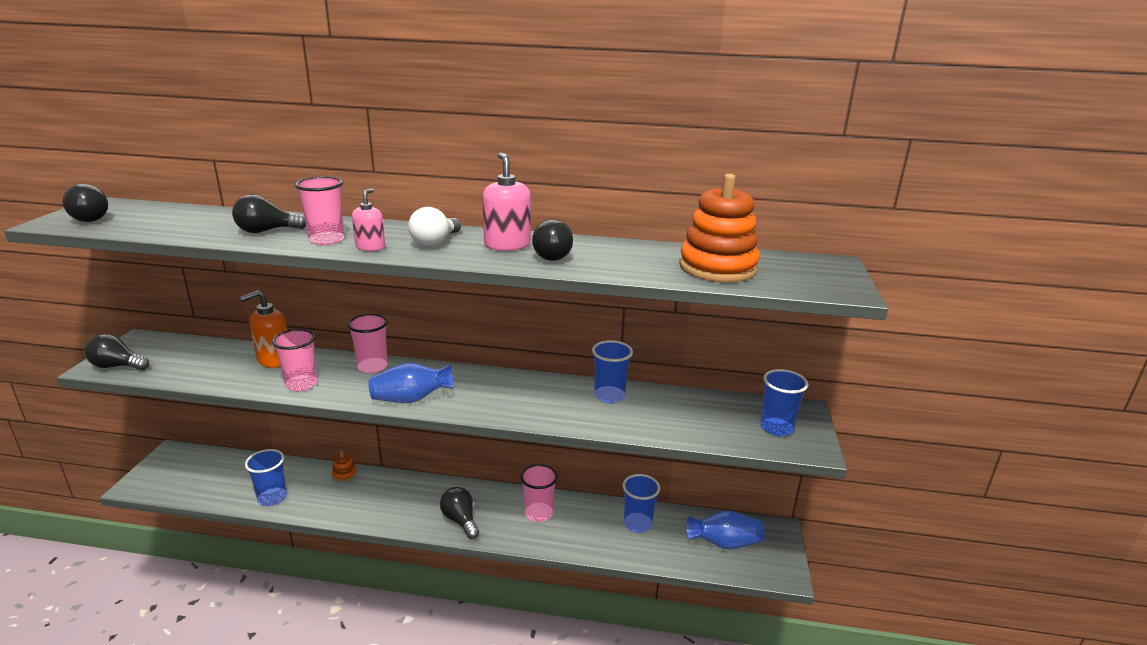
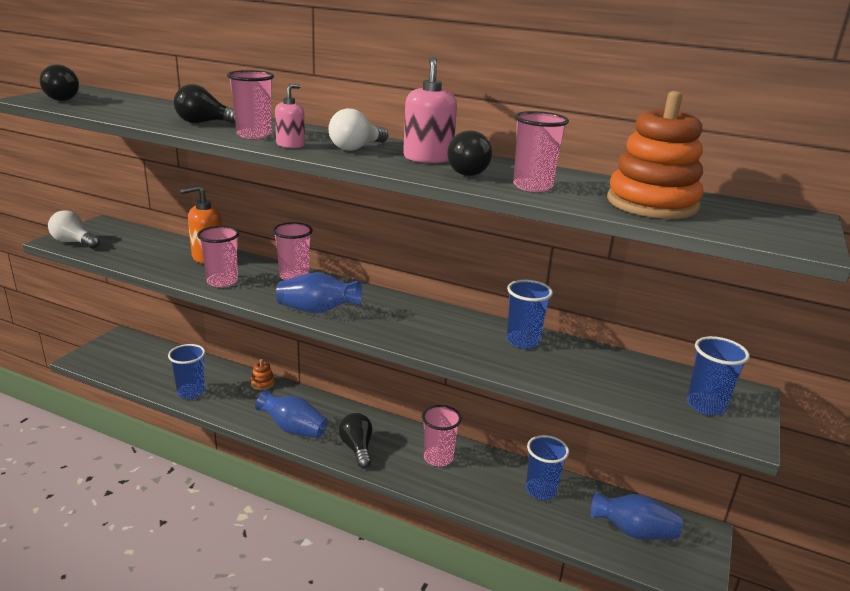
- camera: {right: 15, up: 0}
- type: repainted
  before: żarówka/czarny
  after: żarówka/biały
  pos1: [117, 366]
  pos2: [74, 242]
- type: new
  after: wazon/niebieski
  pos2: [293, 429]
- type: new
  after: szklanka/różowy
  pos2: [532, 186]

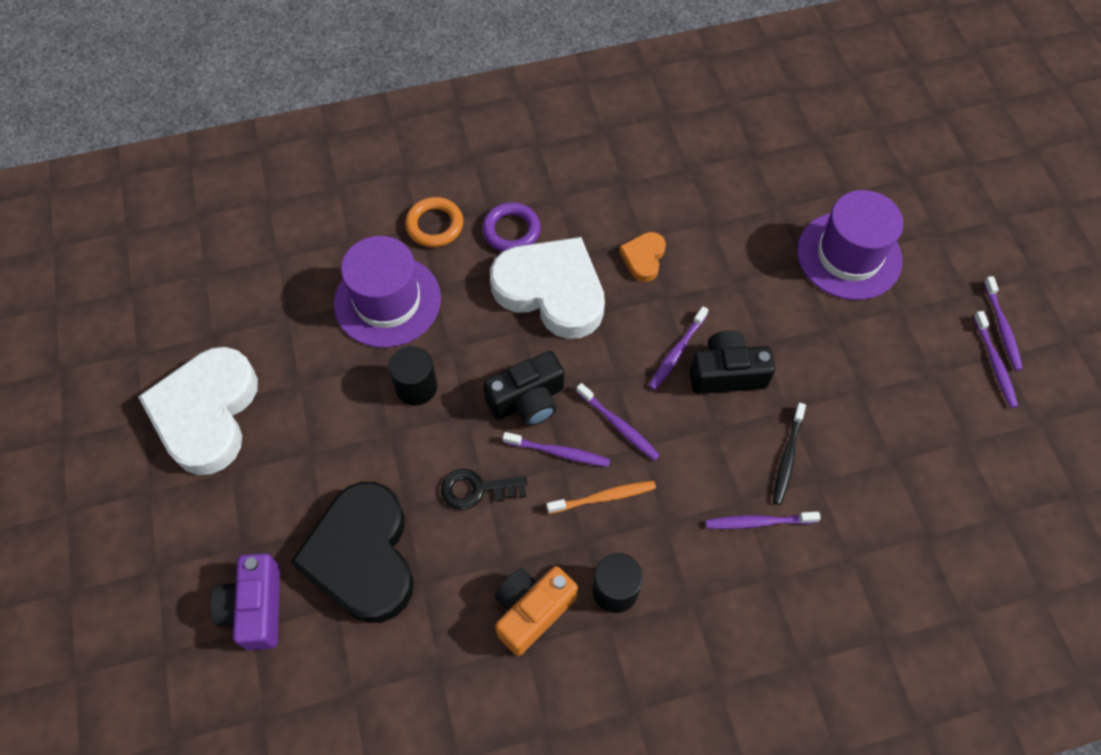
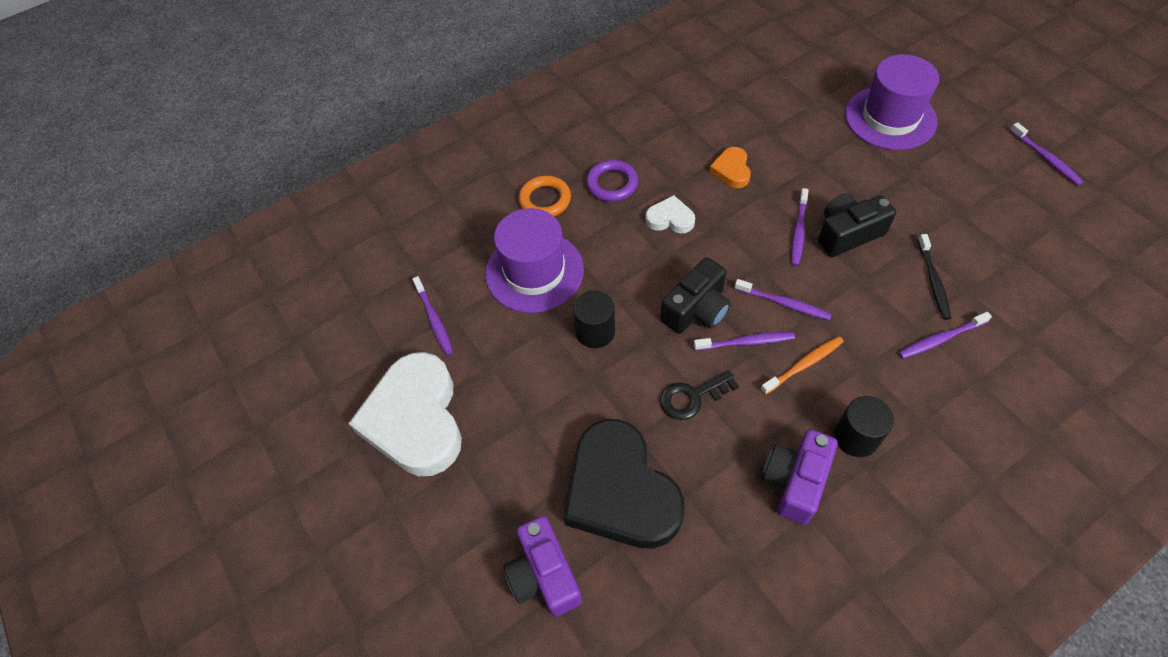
- camera: {right: -15, up: -5}
- type: shifted
  before: szczoteczka do zębów/fioletowy
  pos1: [1002, 328]
  pos2: [434, 320]
- type: scaled
  before: serce/biały
  pos1: [551, 291]
  pos2: [670, 219]
  scale: 0.45
- type: repainted
  before: aparat fotograficzny/pomarańczowy
  after: aparat fotograficzny/fioletowy
  pos1: [531, 610]
  pos2: [795, 481]

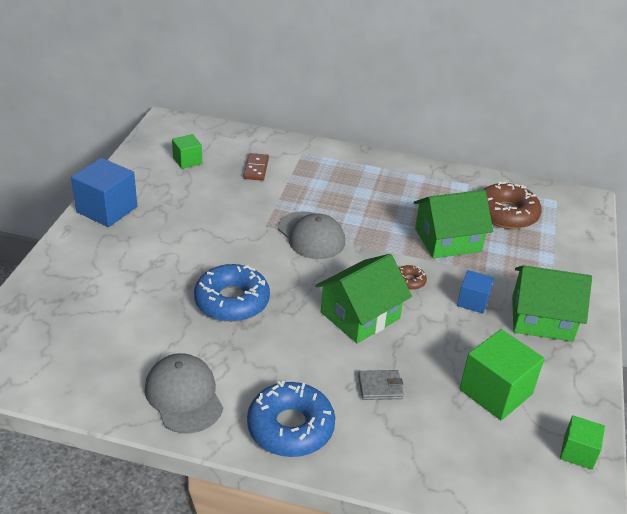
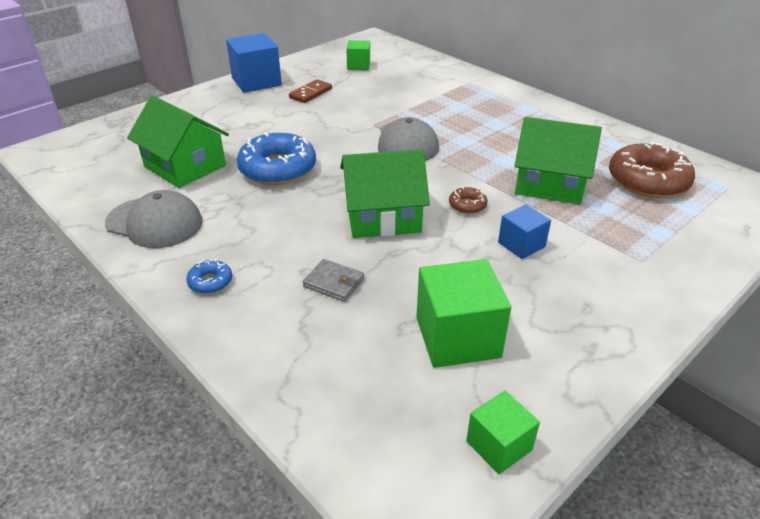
- camera: {right: 35, up: 0}
- type: rotated
  before: czapka/szary
  pos1: [184, 396]
  pos2: [154, 222]
  turn: 105
- type: shifted
  before: domek/zielony
  pos1: [541, 318]
  pos2: [185, 166]
- type: scaled
  before: donut/niebieski
  pos1: [290, 427]
  pos2: [210, 282]
  scale: 0.45
- type: shifted
  before: kostka domina/brązowy
  pos1: [256, 168]
  pos2: [311, 93]

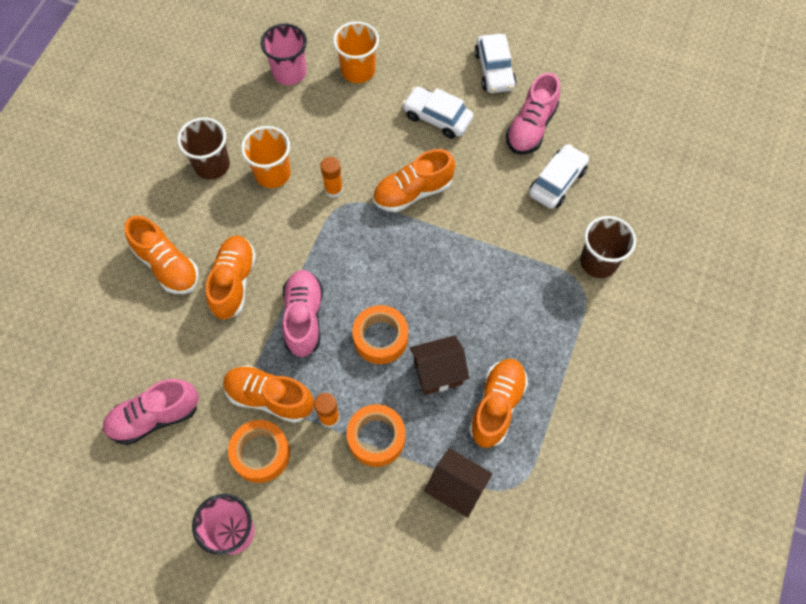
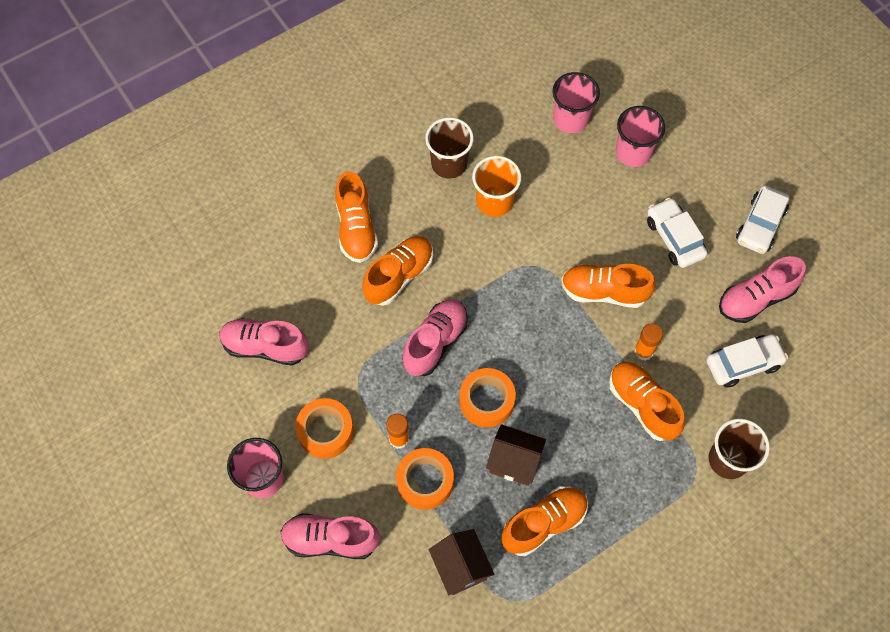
- camera: {right: 35, up: 0}
- type: new
  after: but/różowy
  pos2: [330, 540]
- type: shifted
  before: but/pomarańczowy
  pos1: [269, 398]
  pos2: [642, 405]
- type: repainted
  before: szklanka/pomarańczowy
  after: szklanka/różowy
  pos1: [358, 70]
  pos2: [633, 152]
- type: shifted
  before: klej w sztyfcie/pomarańczowy
  pos1: [333, 190]
  pos2: [643, 351]

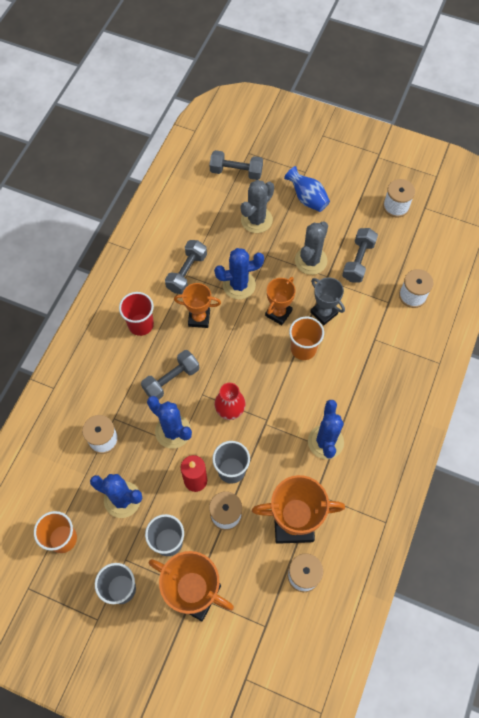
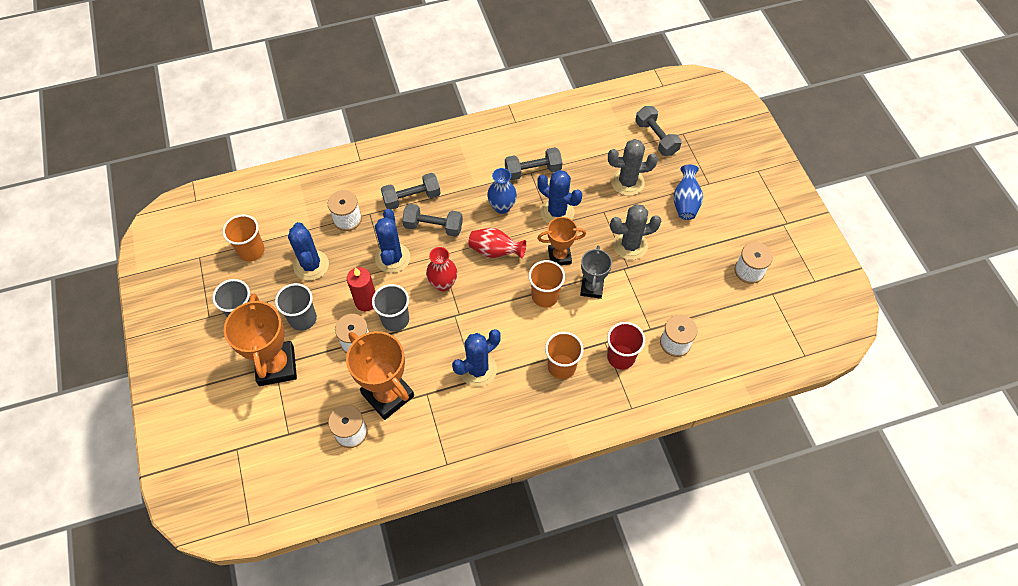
- camera: {right: 50, up: -5}
- type: shifted
  before: hantel/szary
  pos1: [358, 261]
  pos2: [412, 198]
- type: new
  after: wazon/czerwony
  pos2: [495, 251]
- type: swapped
  before: puchar/pomarańczowy
  after: wazon/niebieski
  pos1: [199, 318]
  pos2: [502, 207]
- type: new
  after: szklanka/pomarańczowy
  pos2: [561, 366]
- type: shifted
  before: szklanka/czerwony
  pos1: [141, 324]
  pos2: [621, 357]

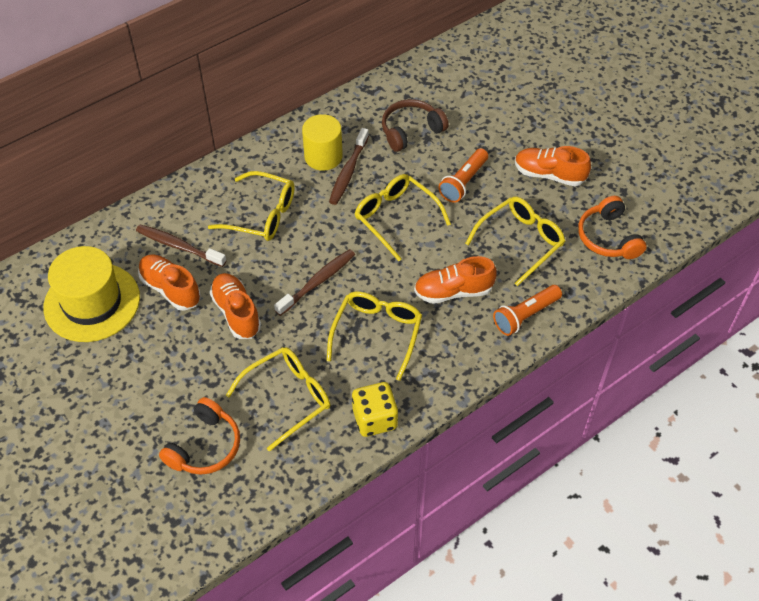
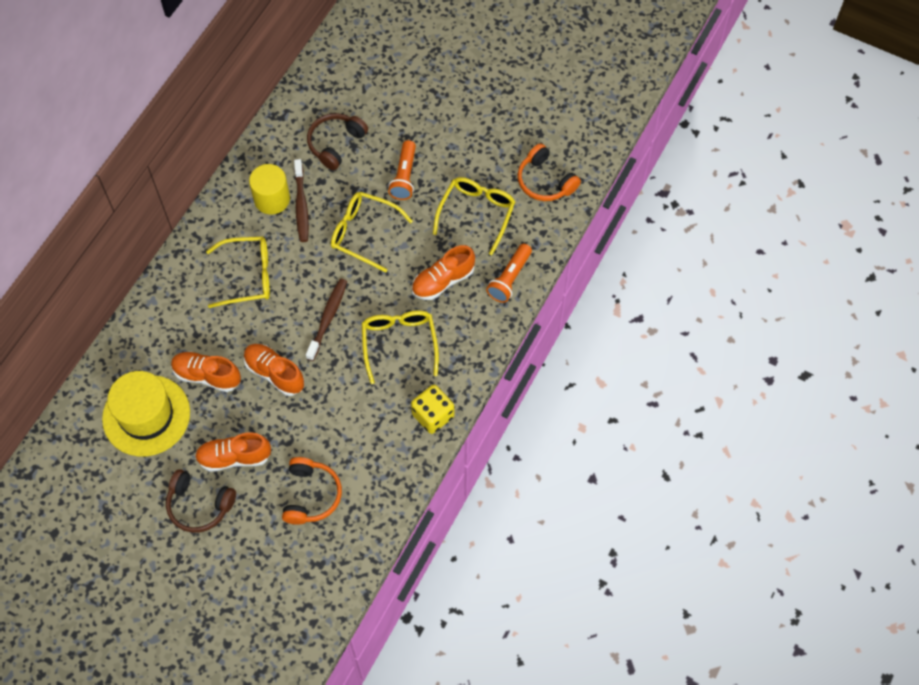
- camera: {right: -25, up: 10}
- type: new
  after: słuchawki/brązowy
  pos2: [199, 505]
- type: shifted
  before: but/pomarańczowy
  pos1: [549, 174]
  pos2: [234, 457]
- type: gone
  before: szczoteczka do zębów/brązowy
  pos1: [179, 246]
- type: gone
  before: okulary/żółty
  pos1: [288, 398]

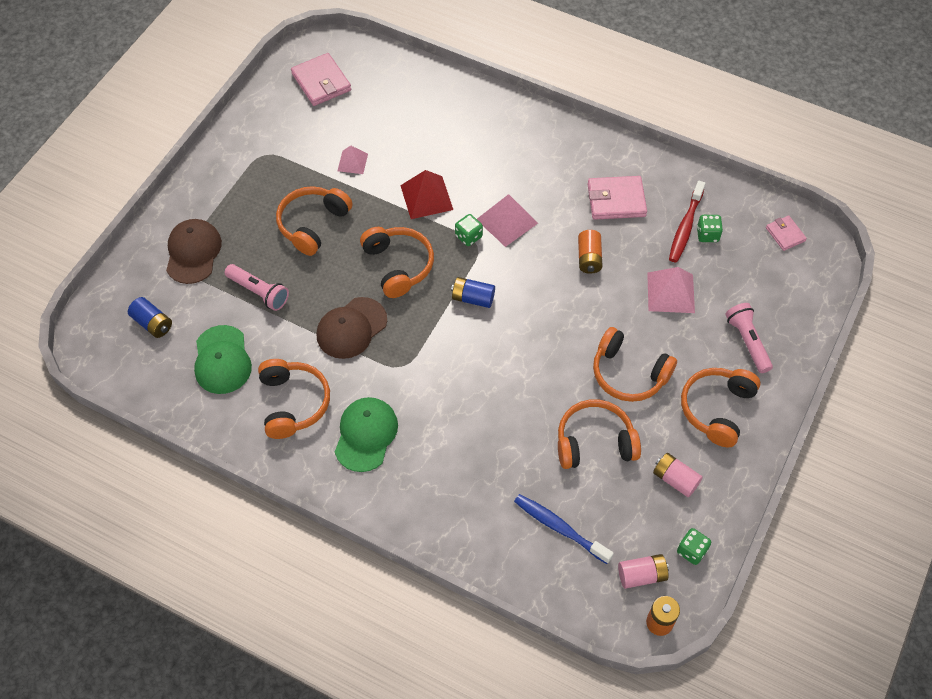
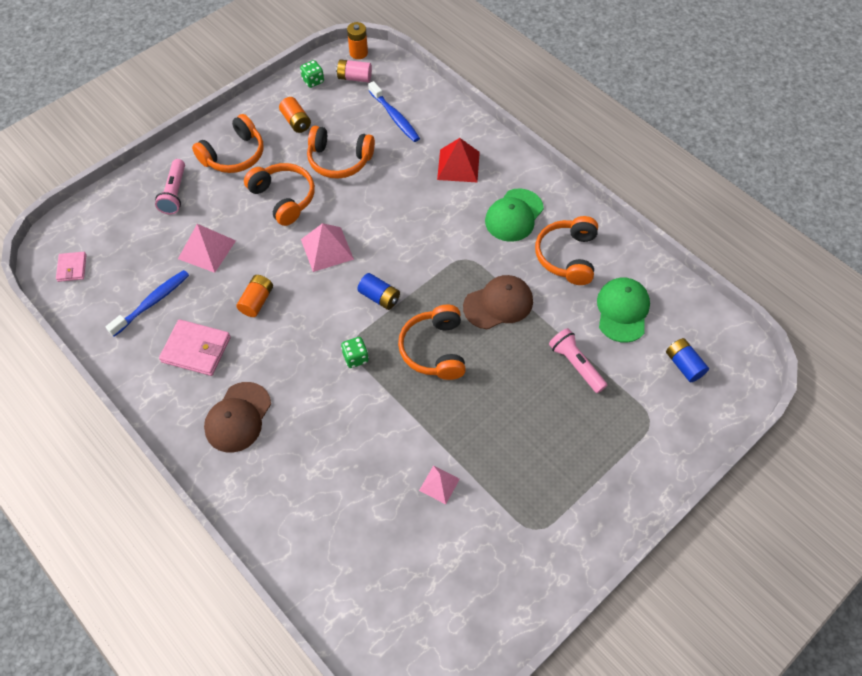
- camera: {right: -160, up: 0}
- type: repainted
  before: szczoteczka do zębów/czerwony
  after: szczoteczka do zębów/niebieski
  pos1: [685, 227]
  pos2: [152, 302]
- type: shifted
  before: czapka/brązowy
  pos1: [193, 252]
  pos2: [238, 417]
- type: repainted
  before: bateria/różowy
  after: bateria/pomarańczowy
  pos1: [675, 479]
  pos2: [296, 122]
- type: shifted
  before: piramida/różowy
  pos1: [507, 221]
  pos2: [327, 249]
- type: shifted
  before: piramida/czerwony
  pos1: [426, 197]
  pos2: [458, 165]
- type: gone
  before: słuchawki/pomarańczowy
  pos1: [313, 224]
- type: gone
  before: portfel/różowy
  pos1: [321, 82]
- type: gone
  before: kostka do gry/zielony
  pos1: [707, 235]

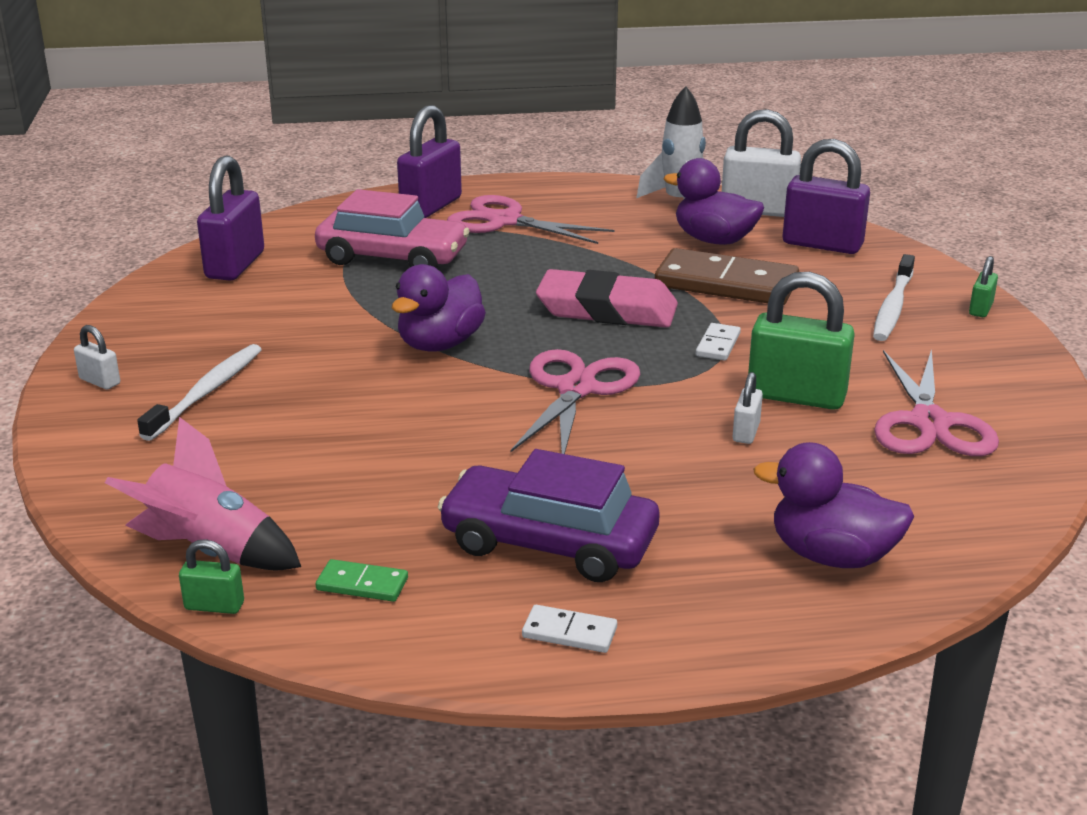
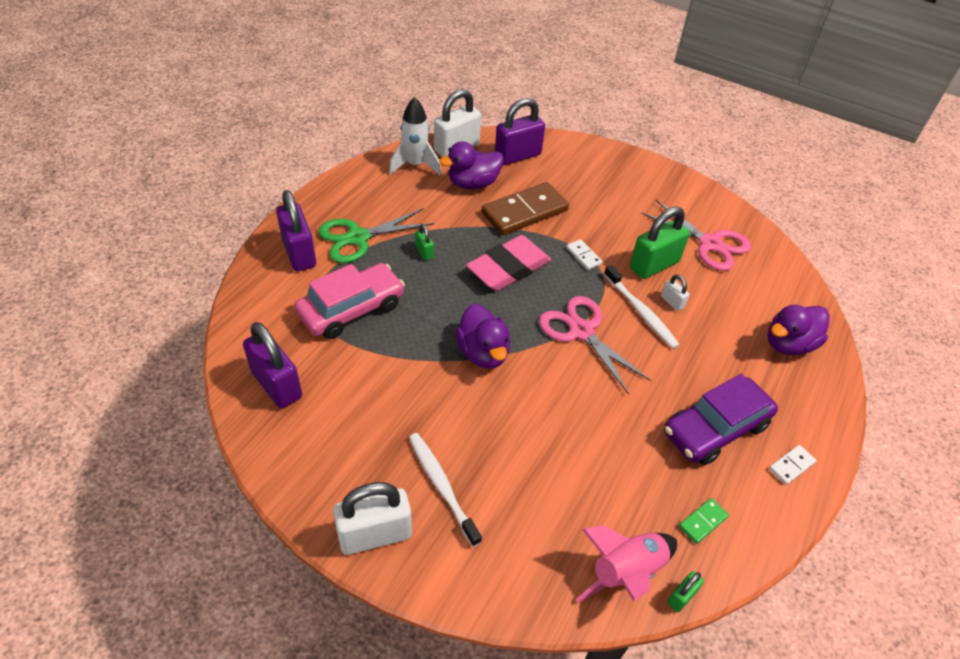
- camera: {right: -55, up: 20}
- type: repainted
  before: nożyczki/różowy
  after: nożyczki/zielony
  pos1: [504, 221]
  pos2: [358, 237]
- type: scaled
  before: kłódka/biały
  pos1: [100, 381]
  pos2: [375, 535]
  scale: 2.12
- type: shifted
  before: kłódka/zielony
  pos1: [980, 309]
  pos2: [424, 252]
- type: shifted
  before: szczoteczka do zębów/biały
  pos1: [892, 307]
  pos2: [641, 312]

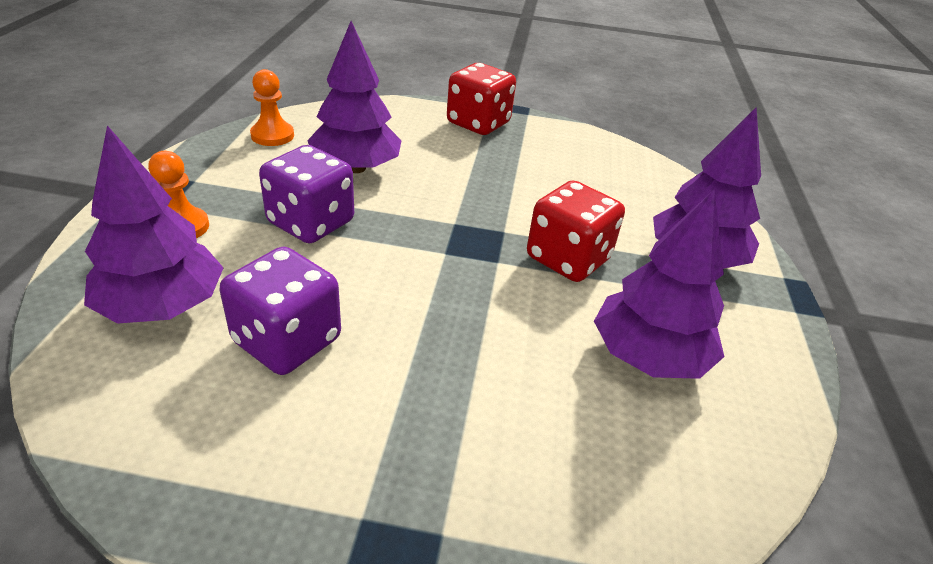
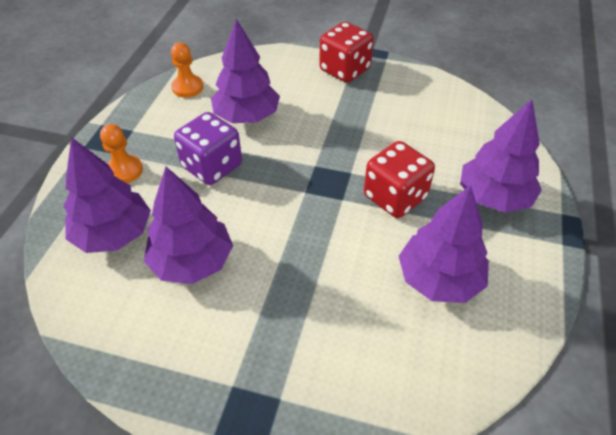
- camera: {right: 10, up: 10}
- type: swapped
  before: kostka do gry/fioletowy
  after: drzewko/fioletowy
  pos1: [287, 341]
  pos2: [192, 262]

